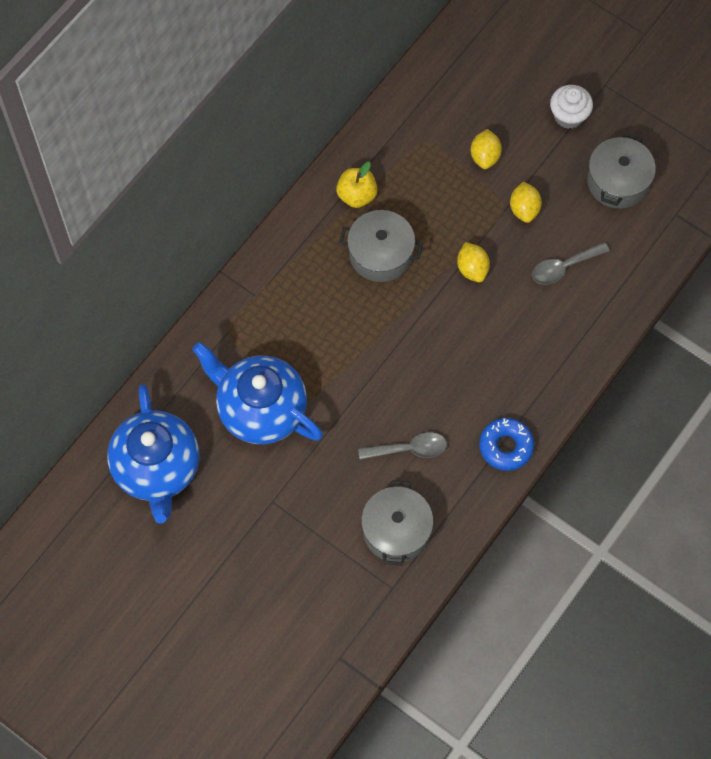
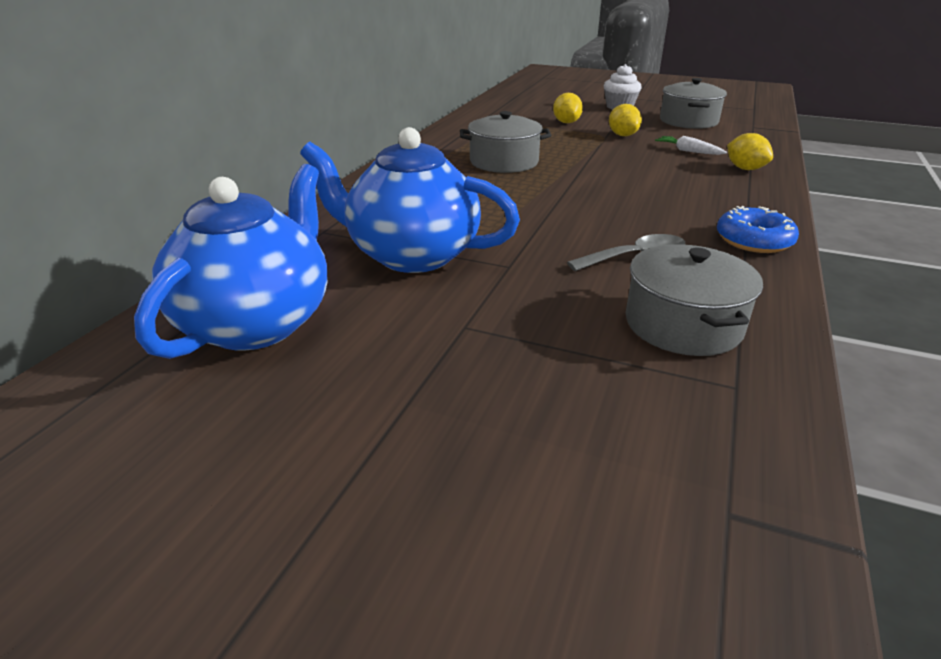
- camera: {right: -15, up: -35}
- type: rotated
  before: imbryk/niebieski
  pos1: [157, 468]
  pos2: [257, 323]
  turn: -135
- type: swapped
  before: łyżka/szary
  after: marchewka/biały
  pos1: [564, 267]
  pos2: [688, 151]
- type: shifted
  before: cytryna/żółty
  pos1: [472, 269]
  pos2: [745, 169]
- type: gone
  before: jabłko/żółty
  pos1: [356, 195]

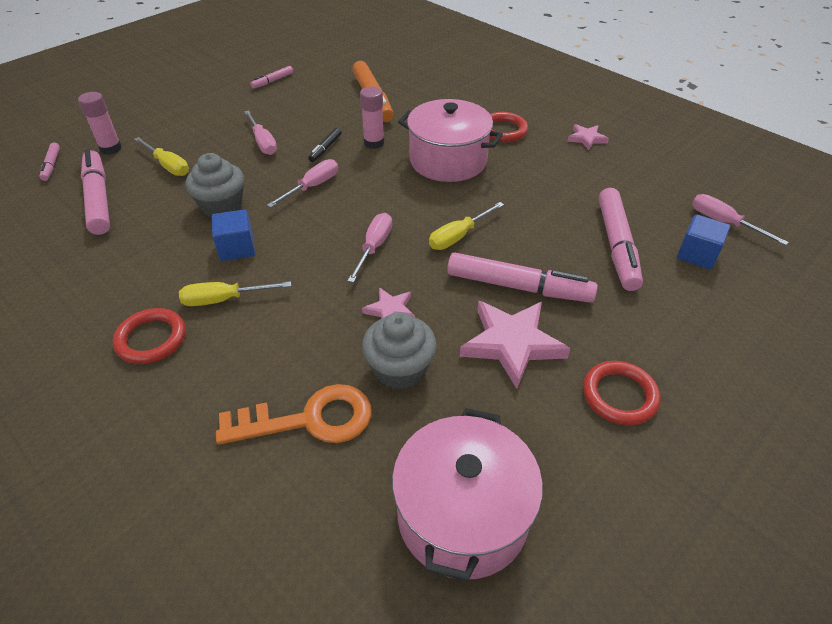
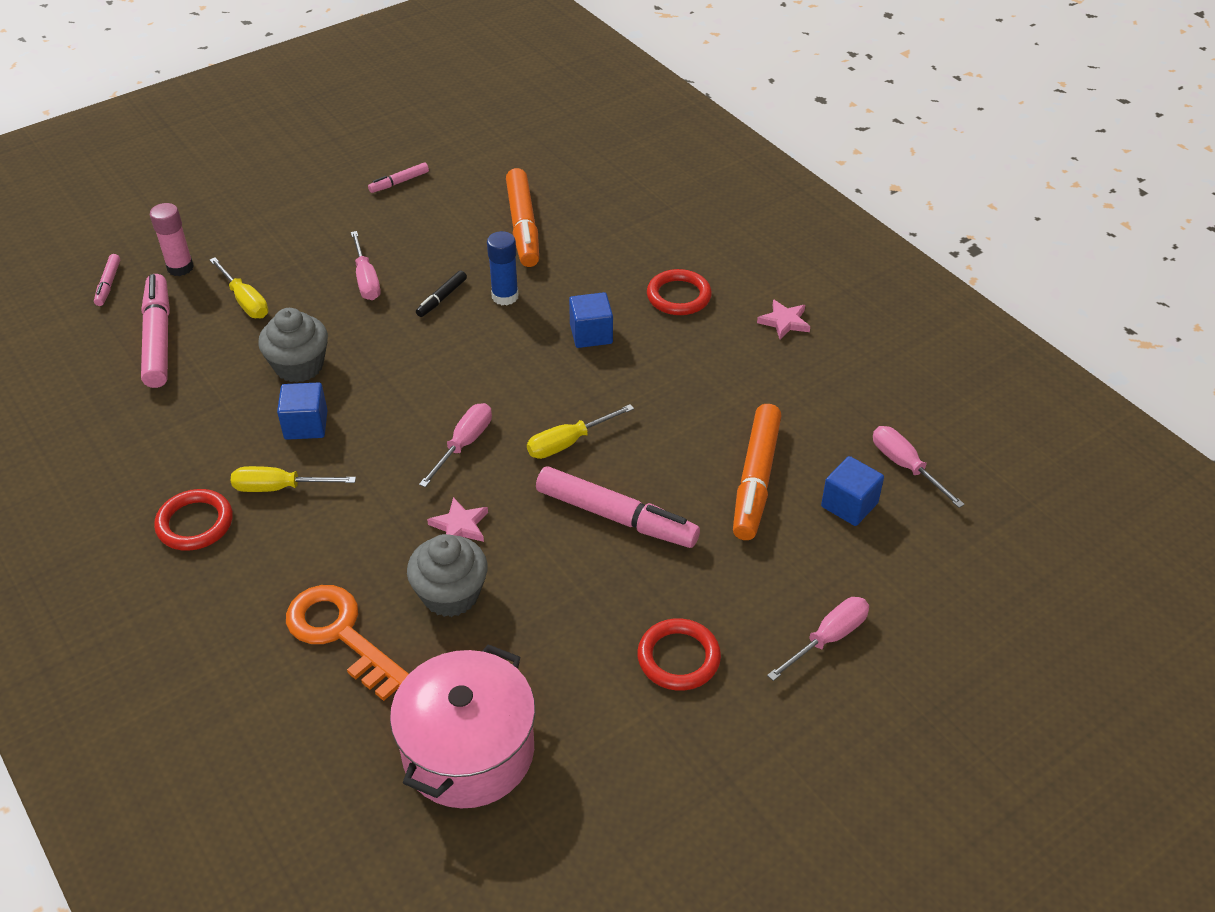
- camera: {right: 10, up: 0}
- type: rotated
  before: klucz/pomarańczowy
  pos1: [309, 420]
  pos2: [341, 635]
  turn: -135
- type: repainted
  before: klej w sztyfcie/różowy
  after: klej w sztyfcie/niebieski
  pos1: [374, 143]
  pos2: [505, 296]
- type: swapped
  before: garnek/różowy
  after: sześcian/niebieski
  pos1: [448, 160]
  pos2: [591, 334]
- type: repainted
  before: flamaster/różowy
  after: flamaster/pomarańczowy
  pos1: [616, 245]
  pos2: [755, 479]
- type: shifted
  before: śrubokręt/różowy
  pos1: [312, 187]
  pos2: [828, 638]
- type: gone
  before: gwiazda/różowy
  pos1: [511, 343]

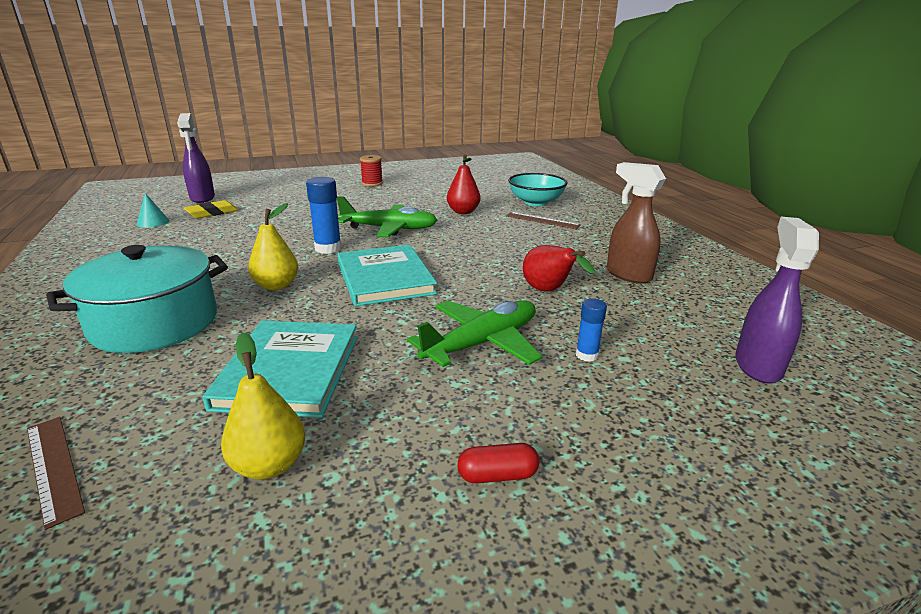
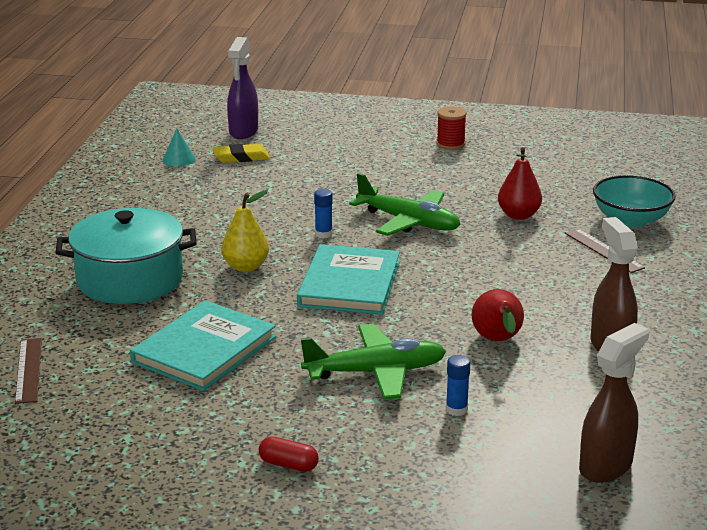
- camera: {right: 30, up: 0}
- type: scaled
  before: klej w sztyfcie/niebieski
  pos1: [328, 248]
  pos2: [323, 234]
  scale: 0.59
- type: repainted
  before: spryskiwacz/fioletowy
  after: spryskiwacz/brązowy
  pos1: [757, 365]
  pos2: [606, 466]
- type: gone
  before: gruszka/żółty
  pos1: [269, 465]

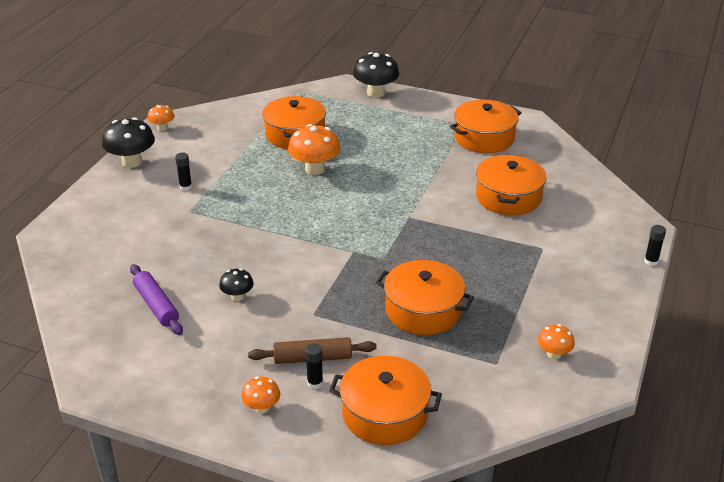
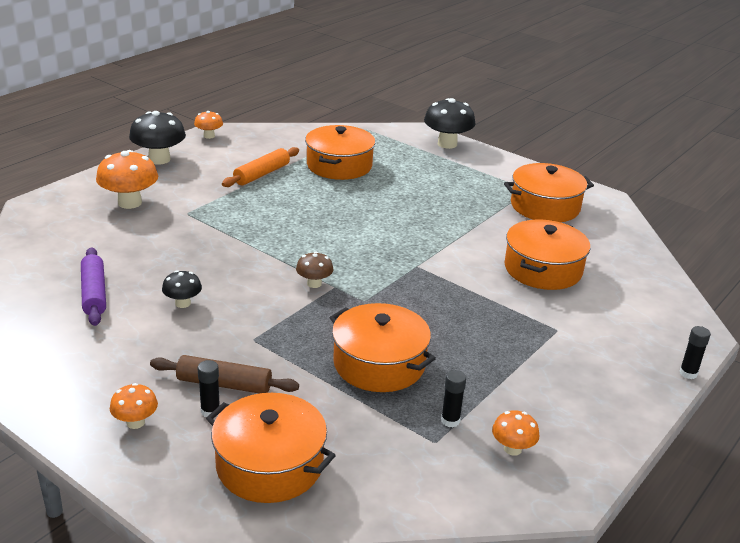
- camera: {right: 15, up: -5}
- type: shifted
  before: grzyb/pomarańczowy
  pos1: [314, 169]
  pos2: [130, 203]
- type: new
  after: wałek do ciasta/pomarańczowy
  pos2: [262, 174]
- type: new
  after: grzyb/brązowy
  pos2: [314, 284]
- type: shifted
  before: klej w sztyfcie/czarny
  pos1: [185, 187]
  pos2: [450, 420]

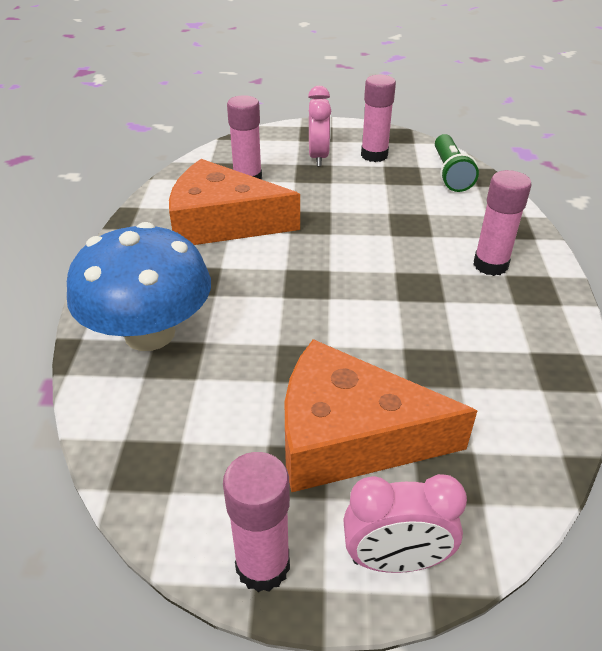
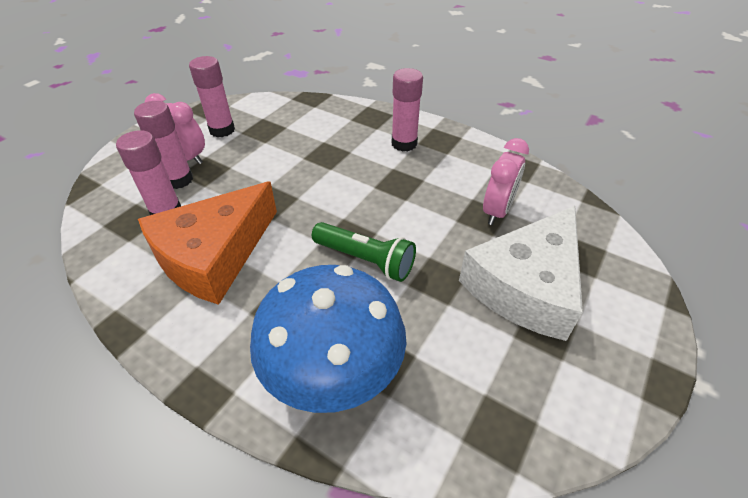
- camera: {right: -60, up: 5}
- type: shifted
  before: klej w sztyfcie/różowy
  pos1: [263, 565]
  pos2: [178, 180]
- type: shifted
  before: latarka/zielony
  pos1: [450, 173]
  pos2: [365, 260]
- type: repainted
  before: ser/pomarańczowy
  after: ser/biały
  pos1: [349, 435]
  pos2: [526, 285]
- type: shifted
  before: budzik/różowy
  pos1: [395, 560]
  pos2: [497, 211]

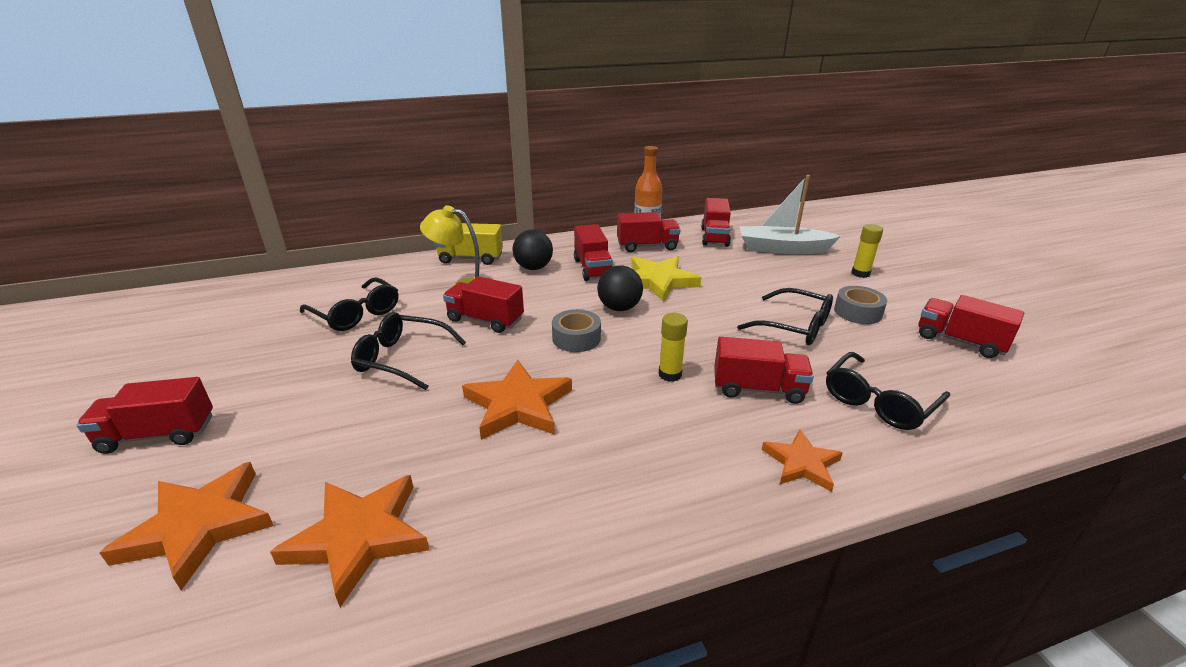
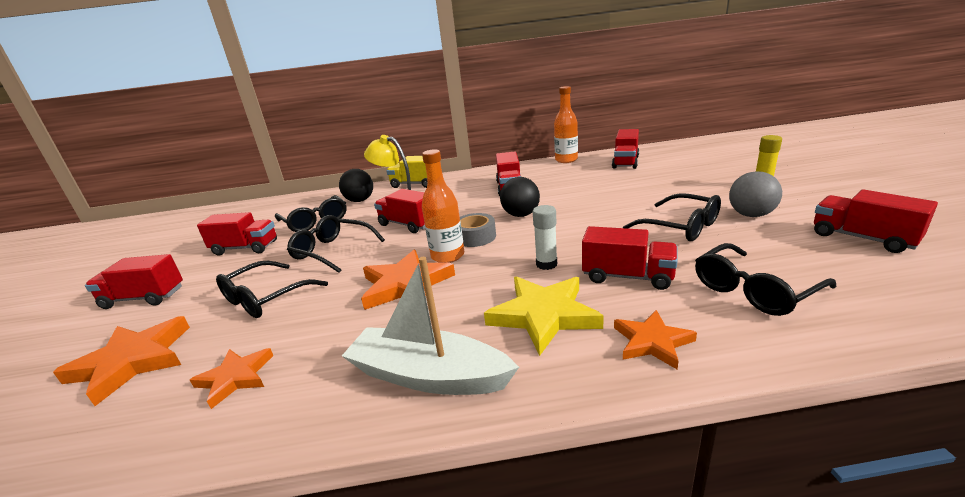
- camera: {right: 15, up: -5}
- type: scaled
  before: gwiazda/pomarańczowy
  pos1: [358, 537]
  pos2: [235, 378]
  scale: 0.62
- type: shifted
  before: ciężarówka/czerwony
  pos1: [647, 246]
  pos2: [245, 248]
- type: new
  after: okulary/czarny
  pos2: [266, 298]
- type: shifted
  before: piłka/czarny
  pos1: [533, 268]
  pos2: [360, 200]
- type: shifted
  before: łódka/biały
  pos1: [782, 249]
  pos2: [428, 376]
- type: new
  after: butelka/pomarańczowy
  pos2: [447, 256]
- type: shifted
  before: gwiazda/żółty
  pos1: [658, 281]
  pos2: [544, 315]
- type: repainted
  before: klej w sztyfcie/żółty
  after: klej w sztyfcie/biały
  pos1: [670, 374]
  pos2: [546, 264]
- type: swapped
  before: taśma klejąca/szary
  after: piłka/szary
  pos1: [857, 312]
  pos2: [751, 215]

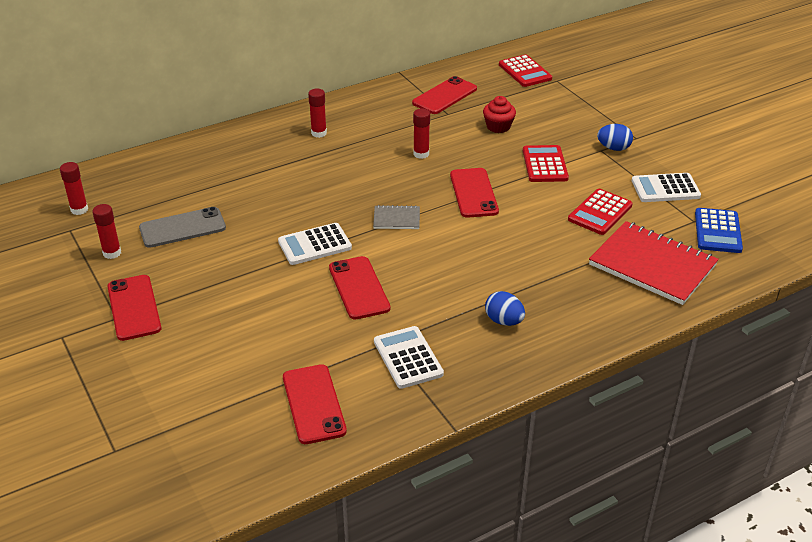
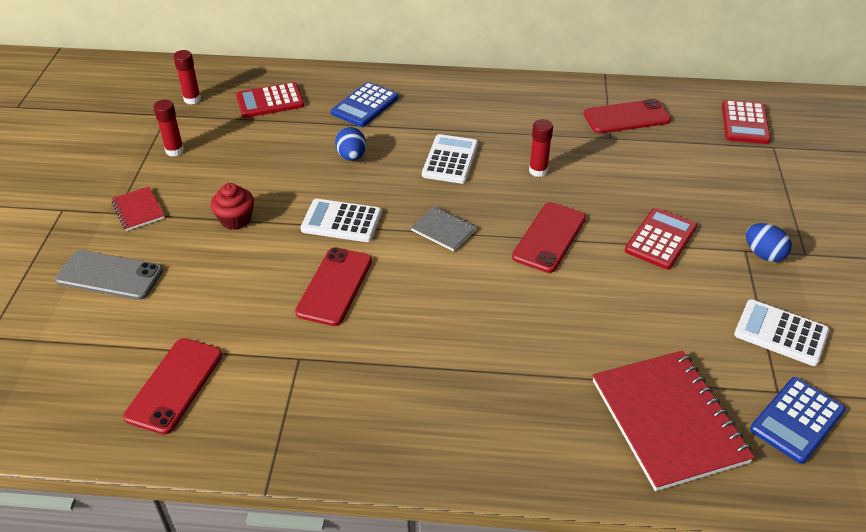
- camera: {right: 35, up: 5}
- type: shifted
  before: telefon/szary
  pos1: [182, 228]
  pos2: [109, 275]
- type: swapped
  before: telefon/czerwony
  after: zeszyt/czerwony
  pos1: [134, 307]
  pos2: [138, 210]
- type: shifted
  before: muffinka/czerwony
  pos1: [498, 127]
  pos2: [235, 219]
- type: shifted
  before: kalkulator/czerwony
  pos1: [600, 212]
  pos2: [270, 101]
- type: new
  after: kalkulator/niebieski
  pos2: [365, 105]
- type: shifted
  before: jajko/niebieski
  pos1: [504, 321]
  pos2: [351, 156]
- type: shifted
  before: kalkulator/biały
  pos1: [408, 358]
  pos2: [450, 160]
- type: gone
  before: klej w sztyfcie/czerwony
  pos1: [319, 133]

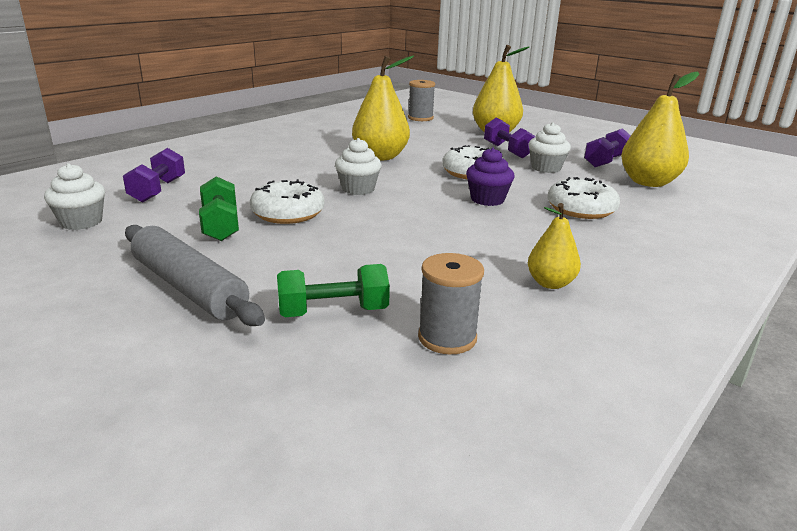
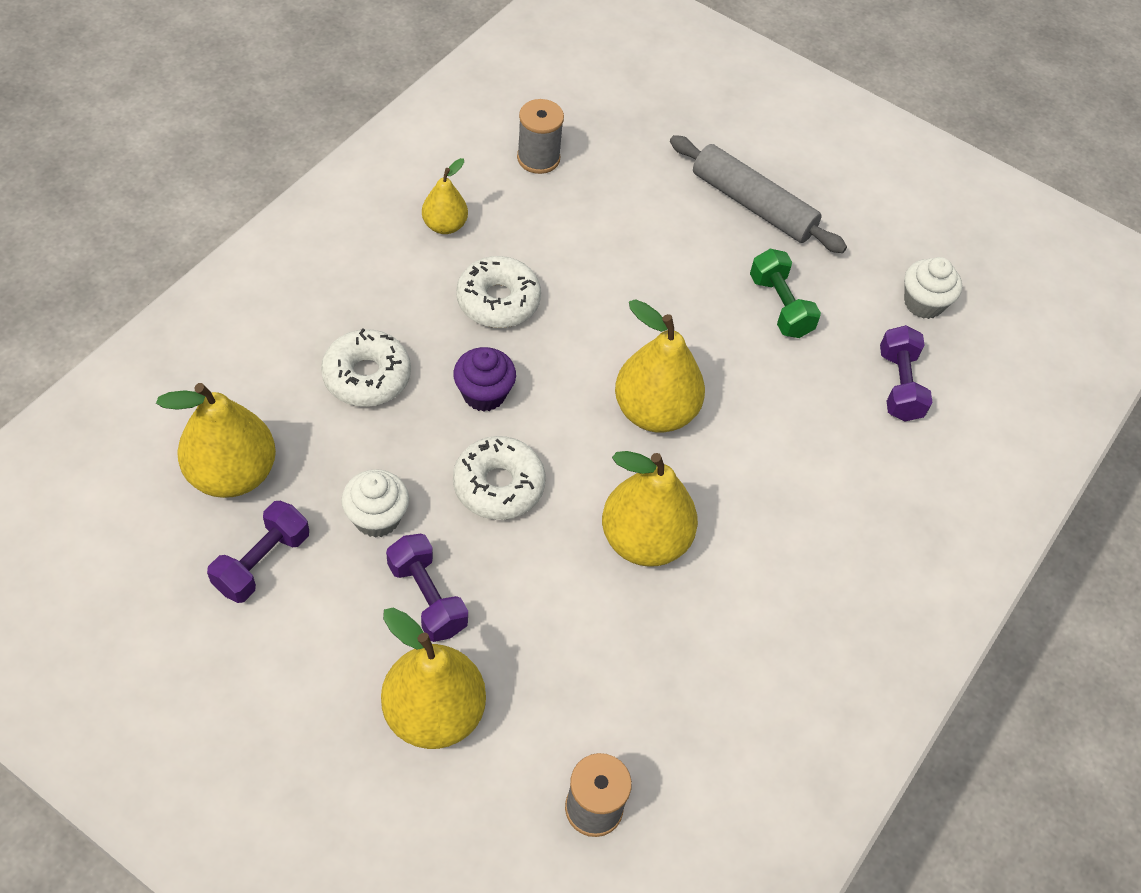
- camera: {right: 170, up: 30}
- type: shifted
  before: donut/biały
  pos1: [288, 213]
  pos2: [498, 301]
- type: swapped
  before: muffinka/biały
  after: gruszka/żółty
  pos1: [358, 189]
  pos2: [655, 411]
- type: gone
  before: hantel/zielony
  pos1: [333, 312]

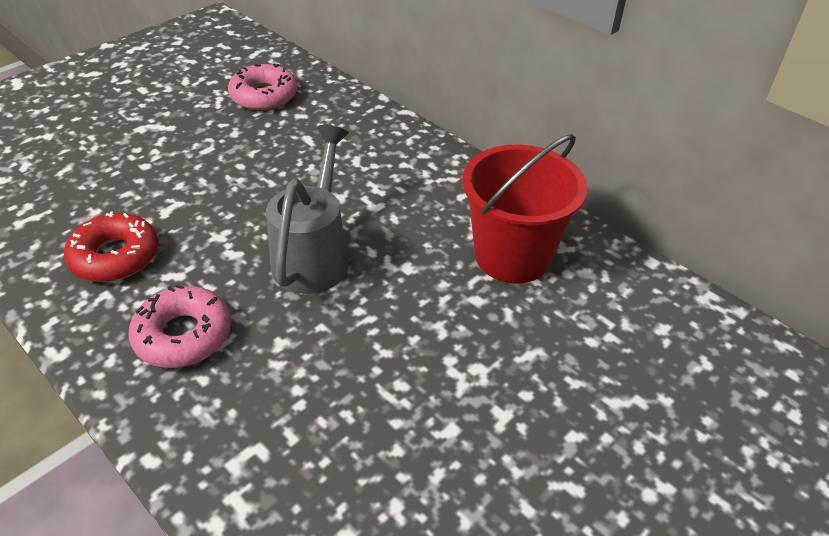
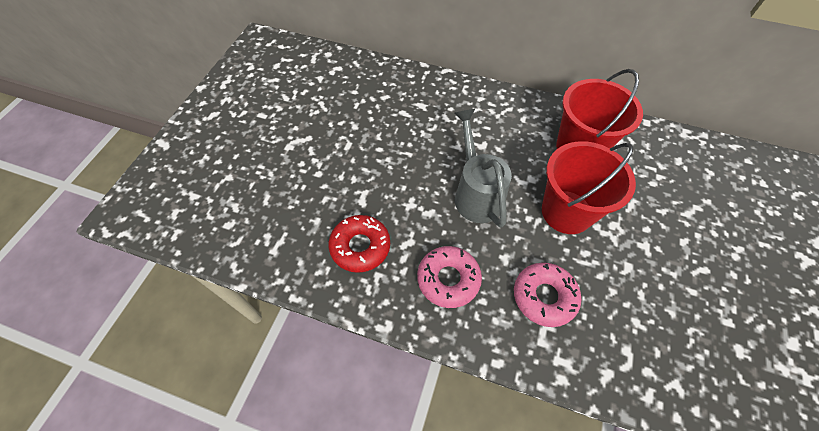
- camera: {right: -25, up: 15}
- type: shifted
  before: donut/różowy
  pos1: [264, 96]
  pos2: [544, 297]
- type: new
  after: wiadro/czerwony
  pos2: [566, 212]

